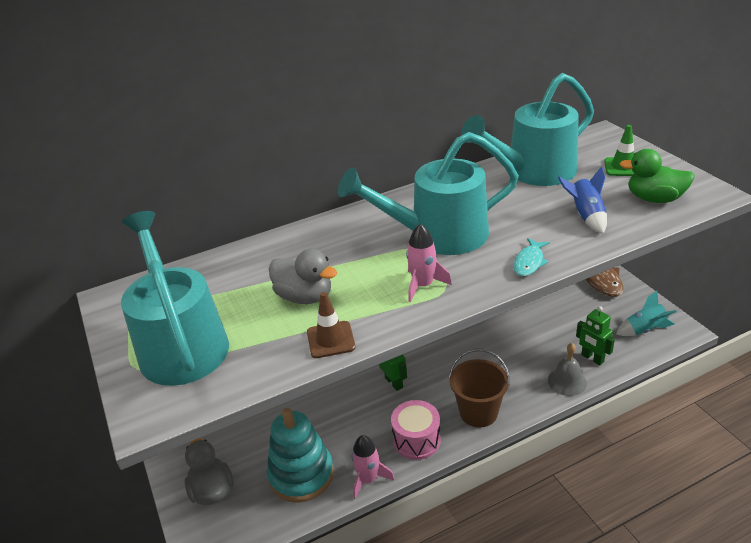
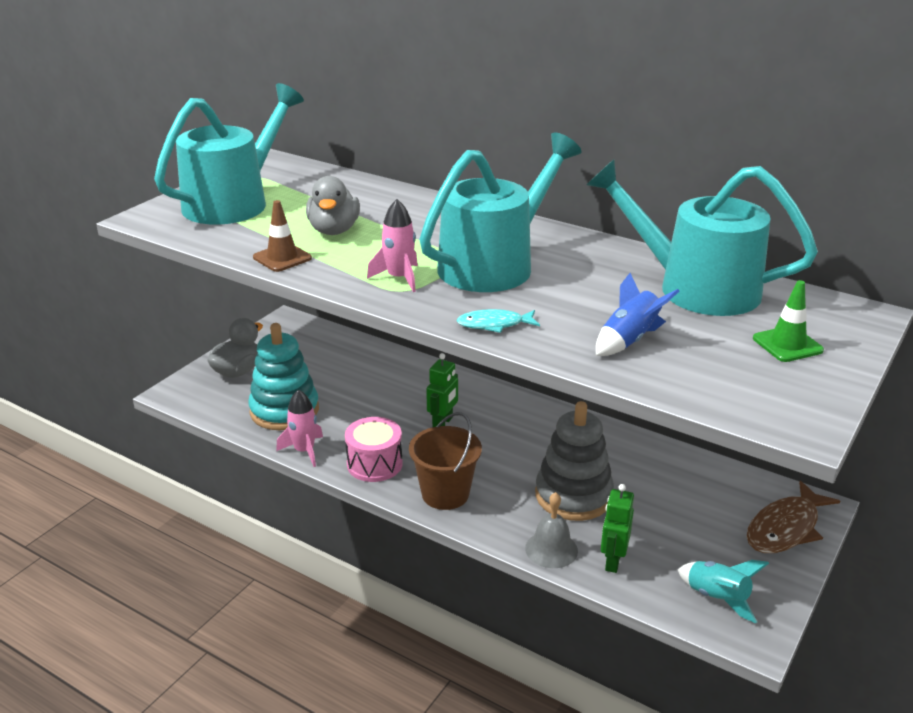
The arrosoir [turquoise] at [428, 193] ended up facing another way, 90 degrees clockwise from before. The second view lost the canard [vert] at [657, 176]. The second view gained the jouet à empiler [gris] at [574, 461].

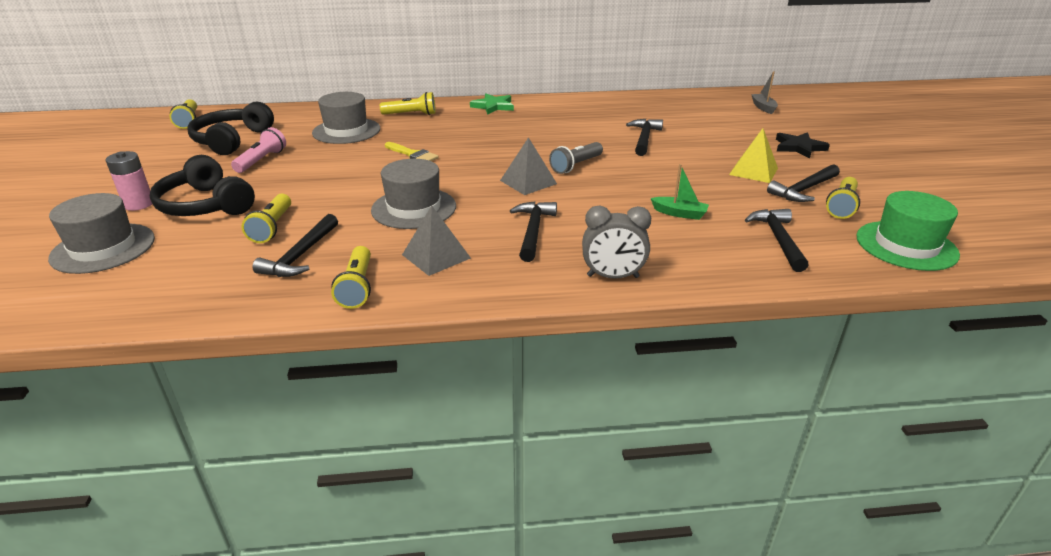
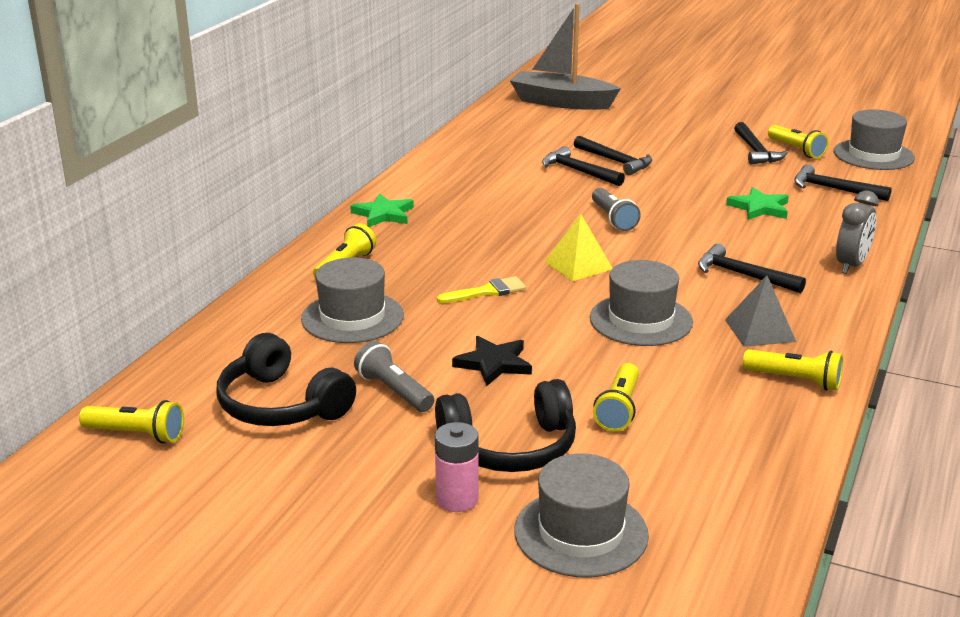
The size of the bateau [gris] at [764, 92] changed by a factor of 2.33. What was the lampe de poche [rose] at [258, 150] turned into the lampe de poche [gris] at [394, 376]. The pyramide [jaune] ended up elsewhere, having gone from [753, 155] to [578, 247]. The étoile [noir] ended up elsewhere, having gone from [803, 145] to [492, 361]. The second view lost the pyramide [gris] at [528, 166]. Where the bateau [vert] stood at [680, 192], the étoile [vert] came to stand at [757, 203]. What was the chapeau [vert] at [908, 231] turned into the chapeau [gris] at [874, 139]. The lampe de poche [jaune] at [266, 218] ended up facing another way, 75 degrees clockwise from before. The marteau [noir] ended up elsewhere, having gone from [295, 245] to [613, 155].

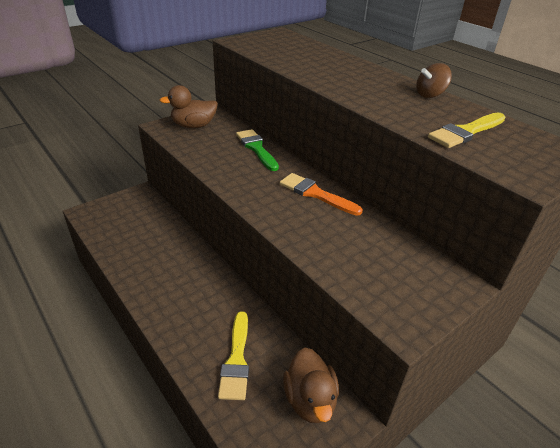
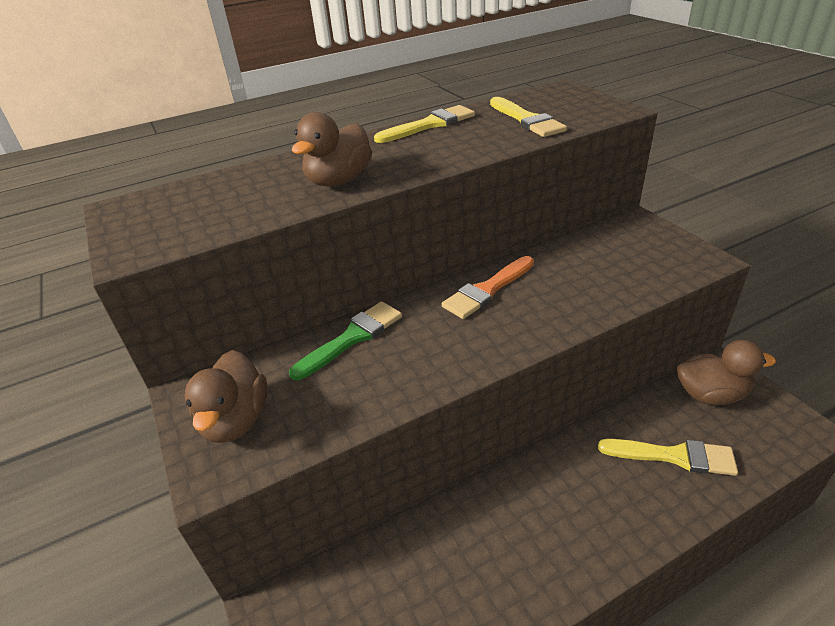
Where the toupie [marron] stood at [434, 80], the pinceau [jaune] came to stand at [424, 124]. The pinceau [vert] at [257, 150] ended up facing another way, 150 degrees clockwise from before. The second view gained the canard [marron] at [332, 149].

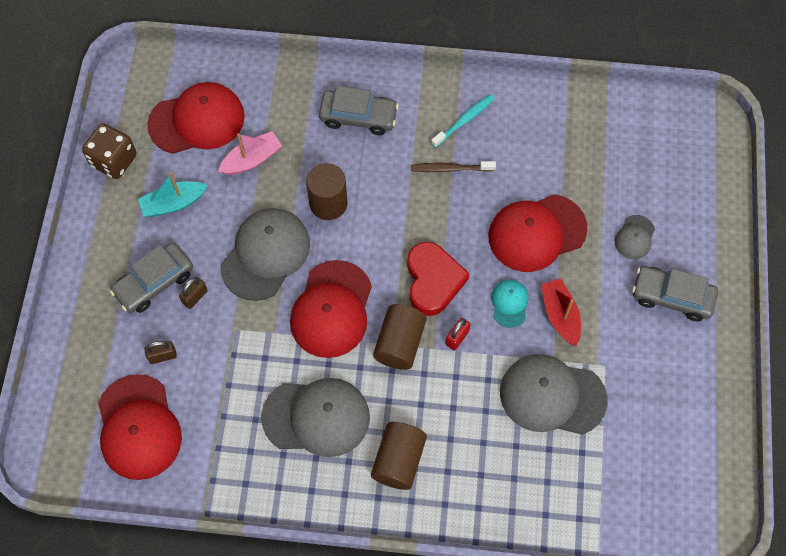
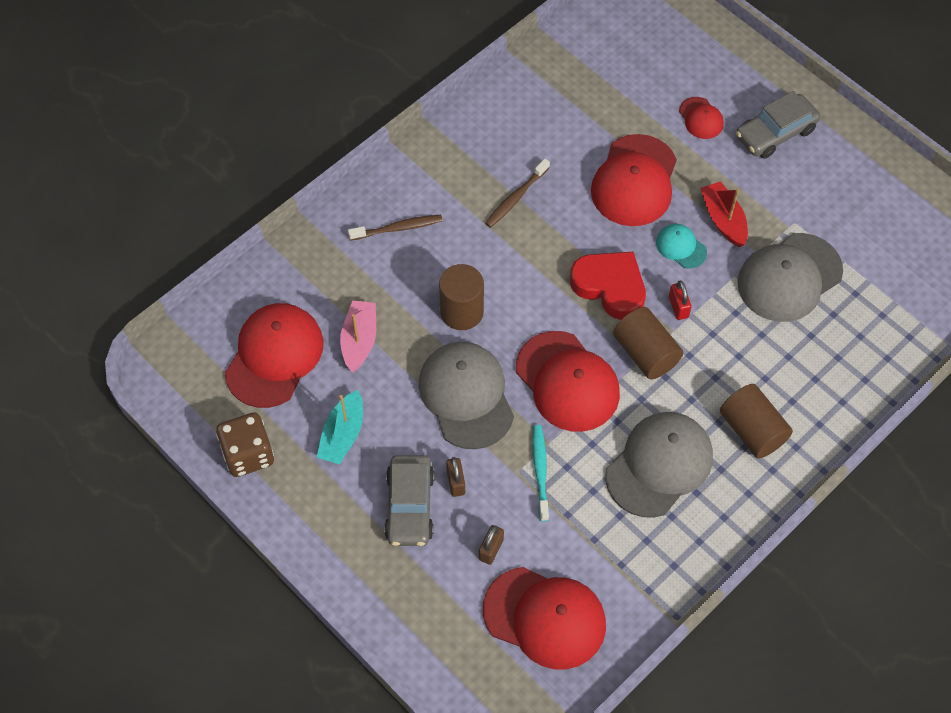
Where the voiture [gris] stood at [359, 110], the brosse à dents [marron] came to stand at [395, 228]. The brosse à dents [turquoise] ended up elsewhere, having gone from [463, 121] to [540, 473]. What was the casquette [gris] at [635, 237] turned into the casquette [rouge] at [701, 118]. The bateau [rouge] at [561, 312] ended up facing another way, 45 degrees clockwise from before.

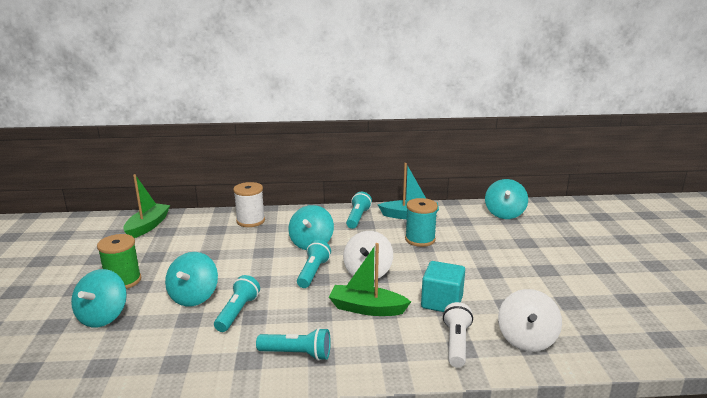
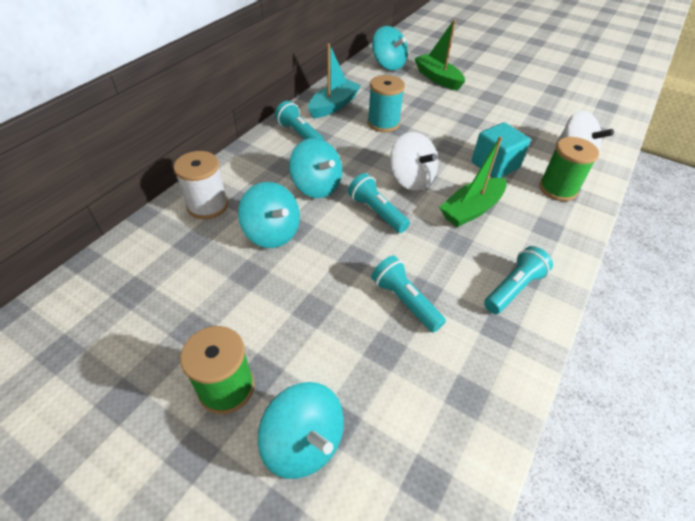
The bateau [vert] ended up elsewhere, having gone from [146, 206] to [439, 54]. The toupie [turquoise] ended up elsewhere, having gone from [191, 279] to [269, 215]. Where the lampe de poche [blanc] stood at [458, 335], the bobine [vert] came to stand at [569, 169].

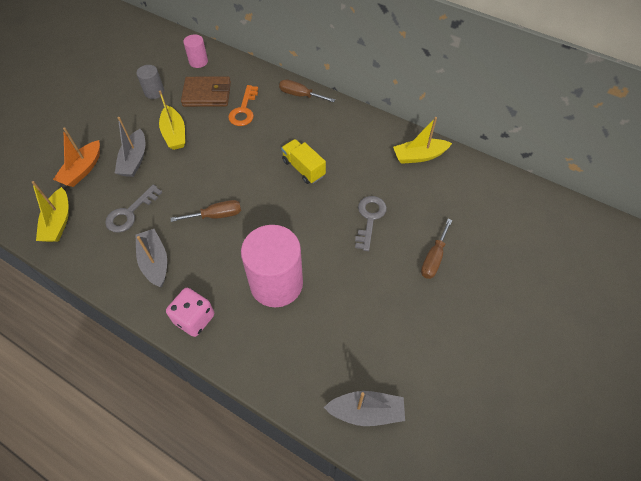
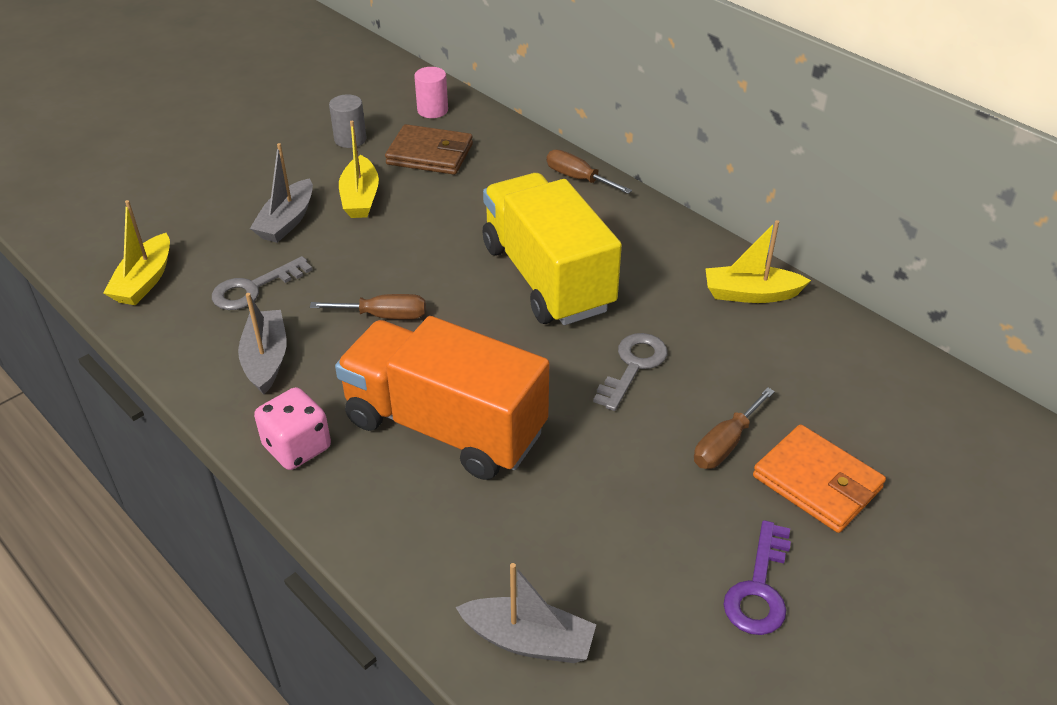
The second view lost the clé [orange] at [243, 105]. The second view lost the bateau [orange] at [76, 157]. The size of the camion [jaune] at [303, 161] changed by a factor of 2.12. Where the cylindre [rose] stood at [272, 266], the camion [orange] came to stand at [442, 398]. The second view gained the portefeuille [orange] at [819, 478]. The second view gained the clé [violet] at [757, 577].

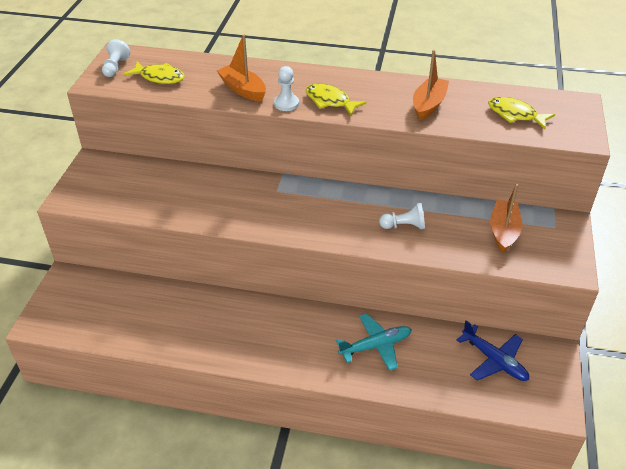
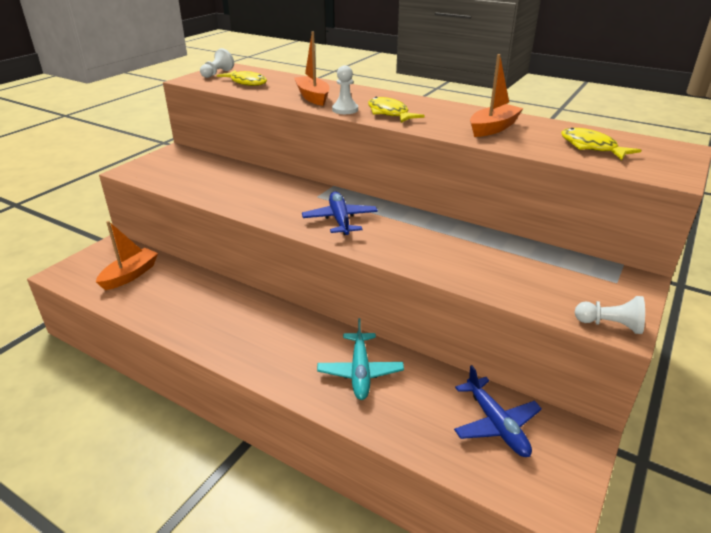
The bateau [orange] ended up elsewhere, having gone from [506, 218] to [127, 255]. The pion [blanc] ended up elsewhere, having gone from [402, 216] to [610, 315]. The avion [turquoise] at [374, 342] ended up facing another way, 90 degrees clockwise from before. The second view gained the avion [bleu] at [340, 213].

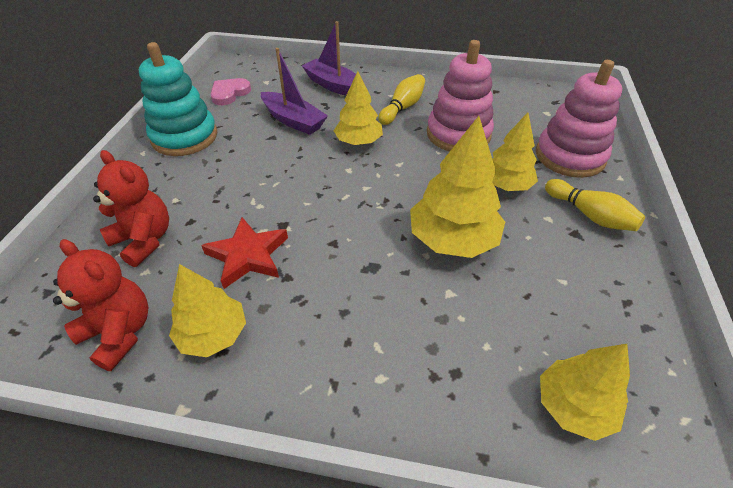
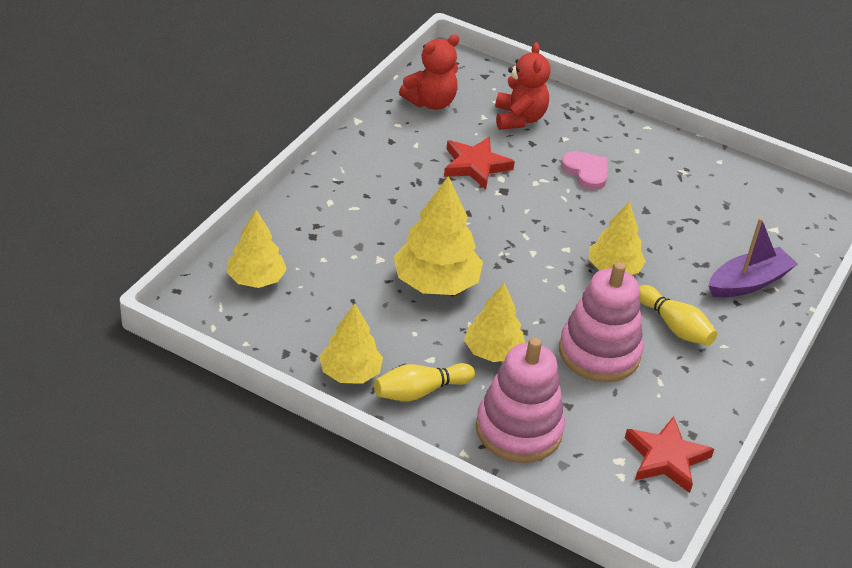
The second view lost the jouet à empiler [turquoise] at [178, 99]. The second view lost the bateau [violet] at [294, 91]. The cœur [rose] ended up elsewhere, having gone from [231, 91] to [584, 170]. The ours en peluche [rouge] at [131, 208] ended up facing another way, 60 degrees counterclockwise from before. The arbre [jaune] ended up elsewhere, having gone from [207, 310] to [351, 343]. The second view gained the étoile [rouge] at [669, 454].

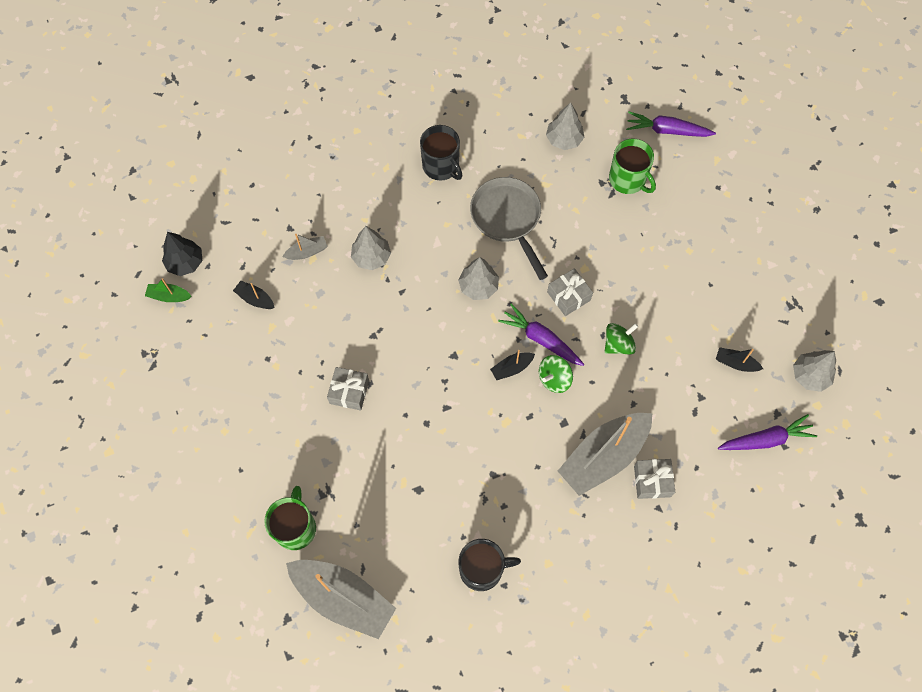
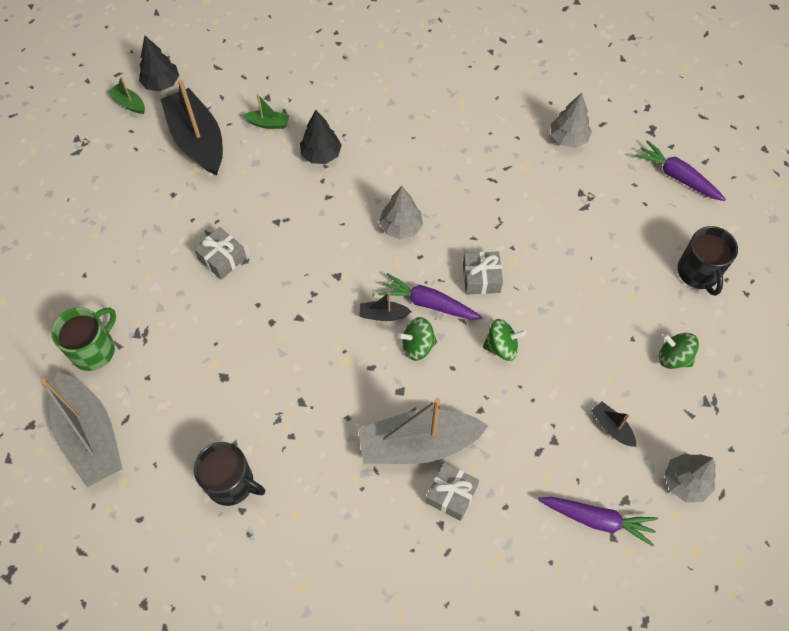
The tasse [noir] ended up elsewhere, having gone from [441, 153] to [707, 261]. The second view lost the tasse [vert] at [632, 166]. The second view lost the poêle [gris] at [509, 228]. What was the arbre [gris] at [371, 248] turned into the arbre [noir] at [321, 137]. What was the bateau [gris] at [305, 247] turned into the bateau [vert] at [266, 111]. The size of the bateau [noir] at [254, 295] changed by a factor of 2.29. The carotte [violet] at [541, 334] ended up facing another way, 45 degrees counterclockwise from before. The second view gained the toupie [vert] at [679, 351].

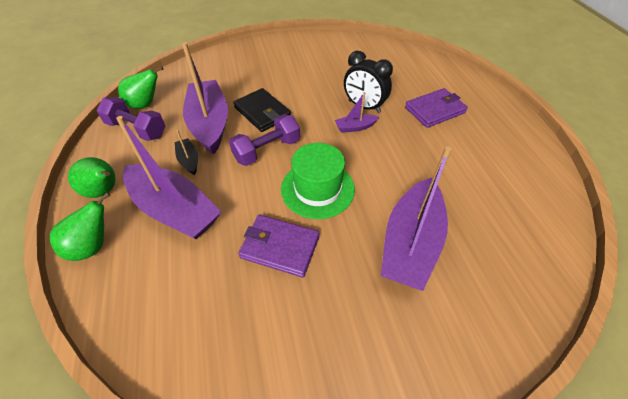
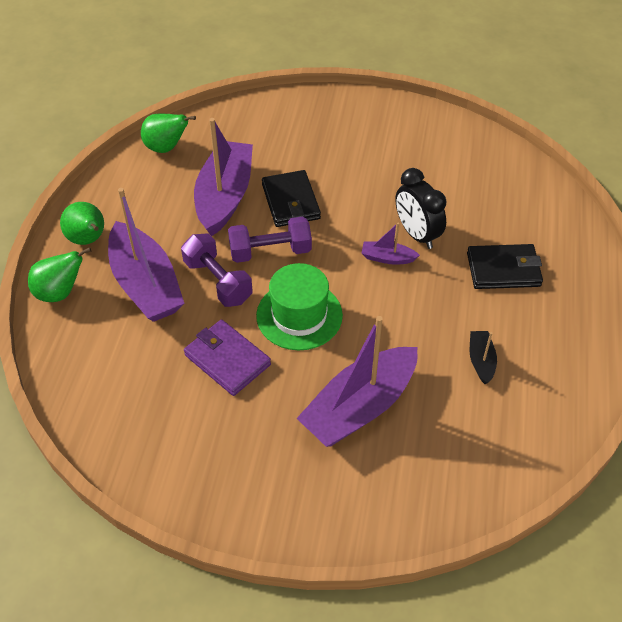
What was the portefeuille [violet] at [436, 108] turned into the portefeuille [noir] at [505, 266]. The haltère [violet] ended up elsewhere, having gone from [131, 119] to [217, 270]. The bateau [noir] ended up elsewhere, having gone from [186, 152] to [483, 357].

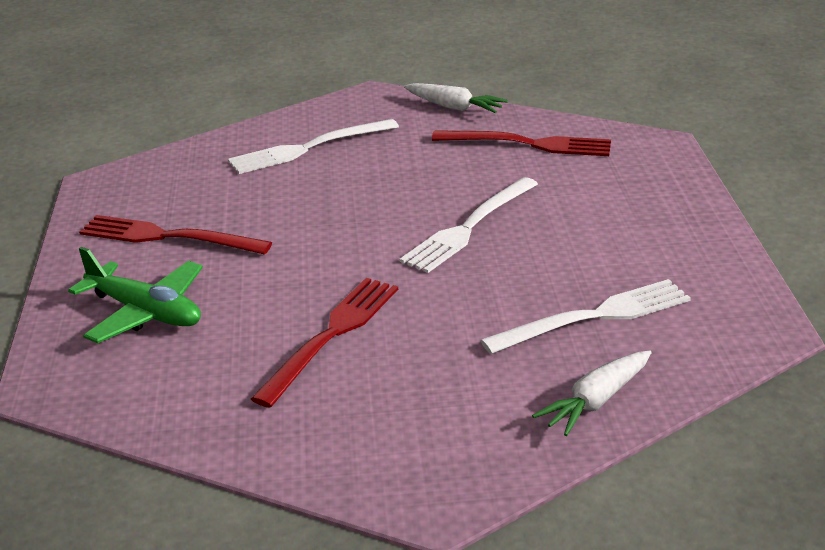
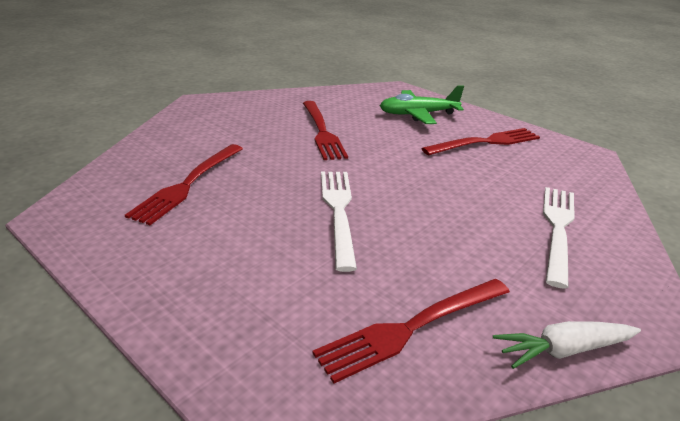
What was the fourchette [blanc] at [585, 316] turned into the fourchette [rouge] at [184, 184]. The second view lost the carotte [blanc] at [592, 393].

